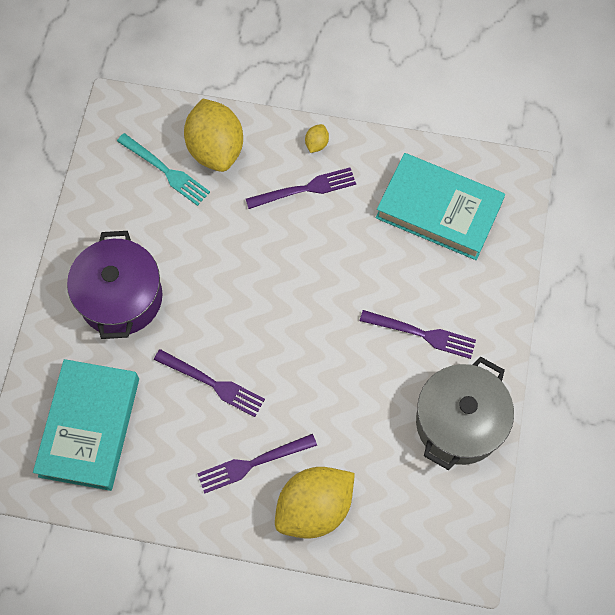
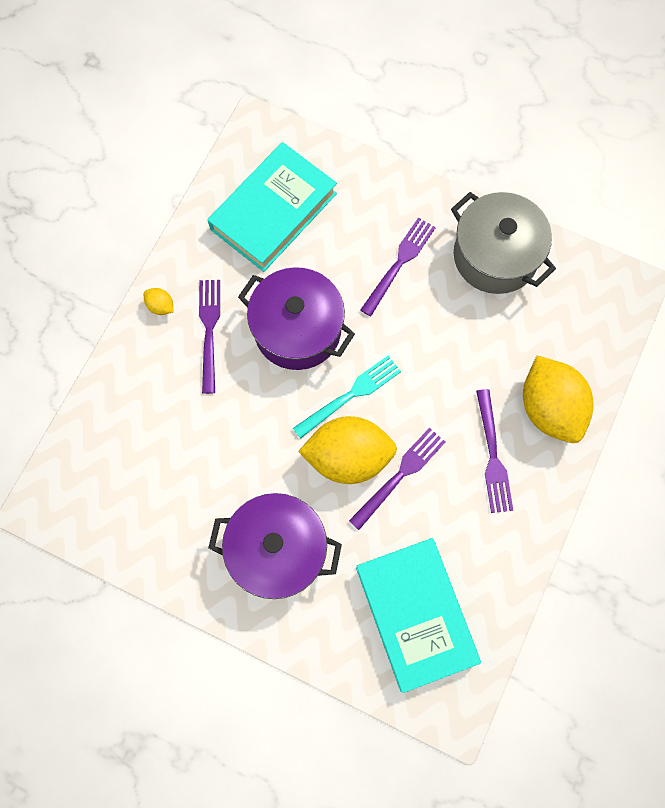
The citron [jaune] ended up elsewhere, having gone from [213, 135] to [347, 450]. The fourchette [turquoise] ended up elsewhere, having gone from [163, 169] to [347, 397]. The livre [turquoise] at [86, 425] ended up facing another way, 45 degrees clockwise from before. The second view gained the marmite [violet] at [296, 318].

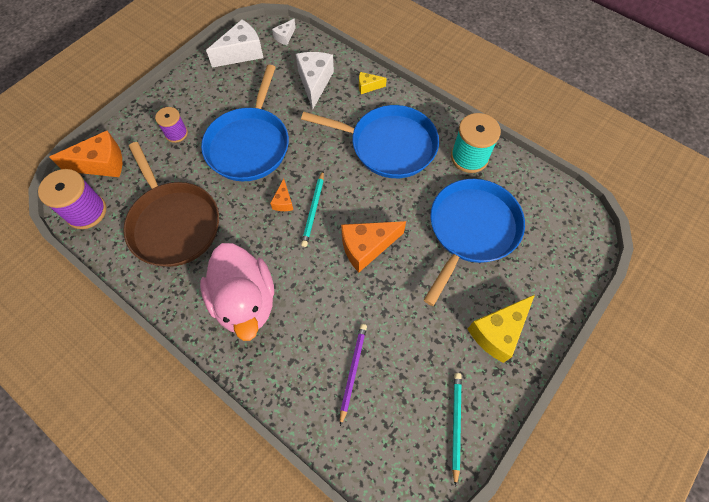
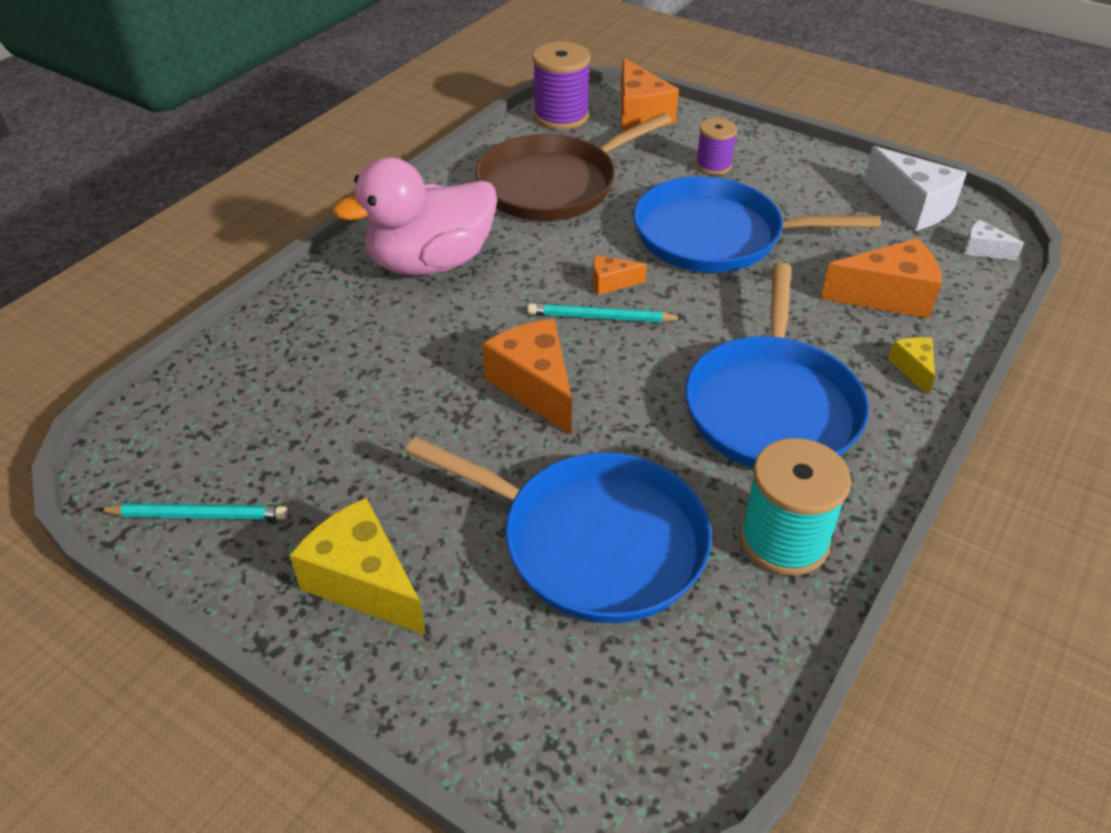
What was the fromage [blanc] at [315, 80] turned into the fromage [orange] at [881, 278]. The second view lost the crayon [violet] at [353, 375].

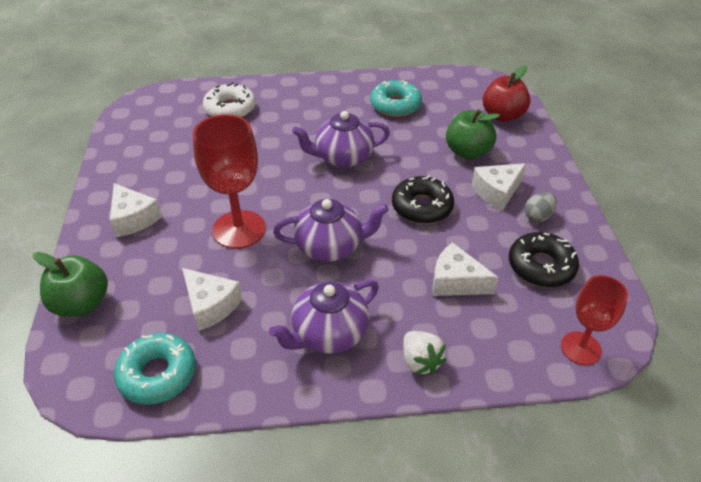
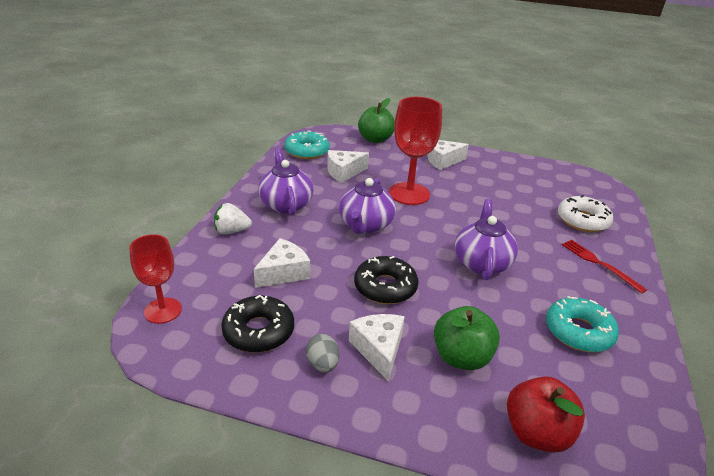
The second view gained the fourchette [rouge] at [604, 267].

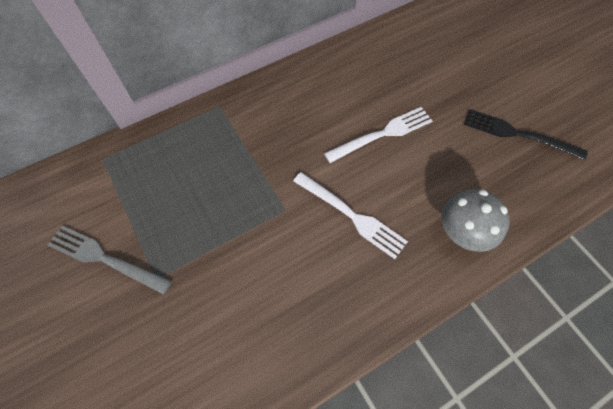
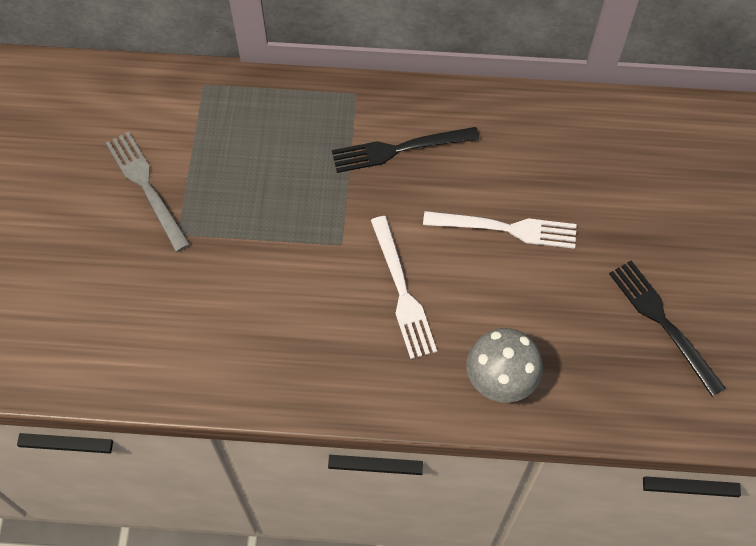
The second view gained the fourchette [noir] at [405, 150].

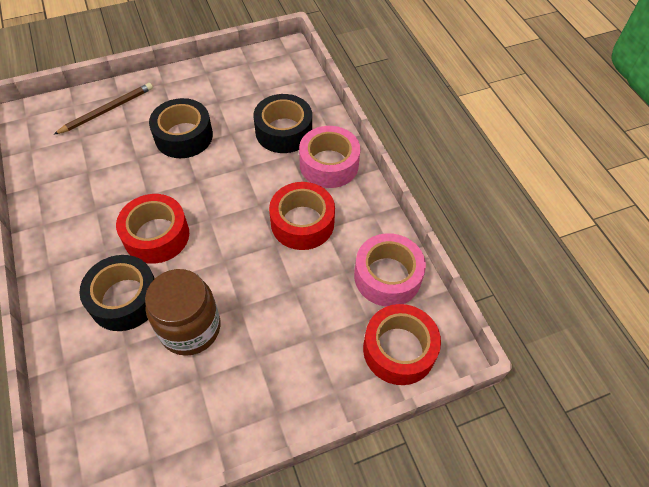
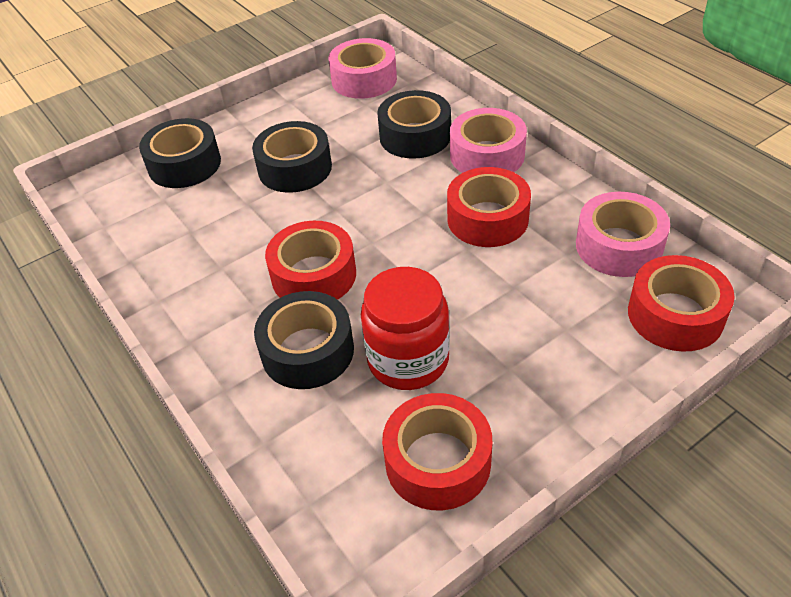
Where the crayon [marron] stood at [103, 109], the ruban adhésif [noir] came to stand at [180, 153]. What was the bocal [marron] at [182, 312] turned into the bocal [rouge] at [405, 328]. The second view gained the ruban adhésif [rose] at [363, 68]. The second view gained the ruban adhésif [rouge] at [437, 451].

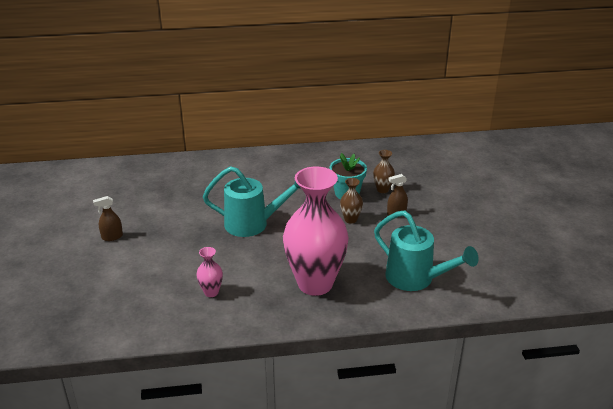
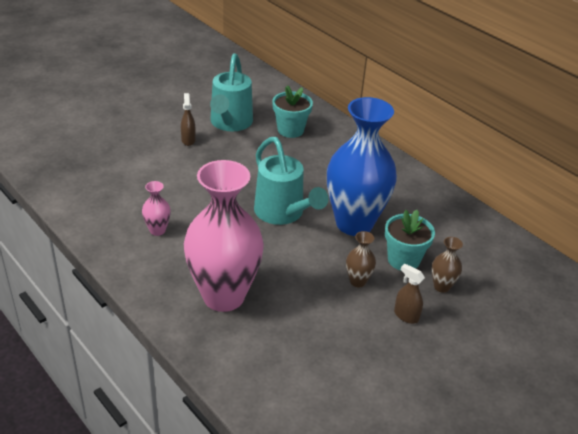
The vaporisateur [marron] at [108, 218] ended up facing another way, 45 degrees clockwise from before. The arrosoir [turquoise] ended up elsewhere, having gone from [426, 250] to [231, 92]. The second view gained the pot de fleurs [turquoise] at [292, 111]. The second view gained the vase [bleu] at [362, 166].

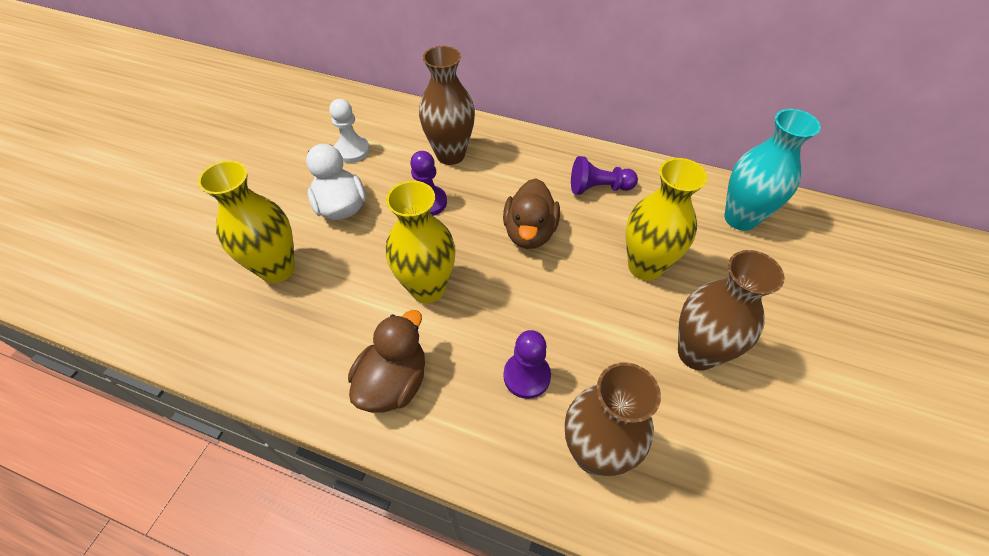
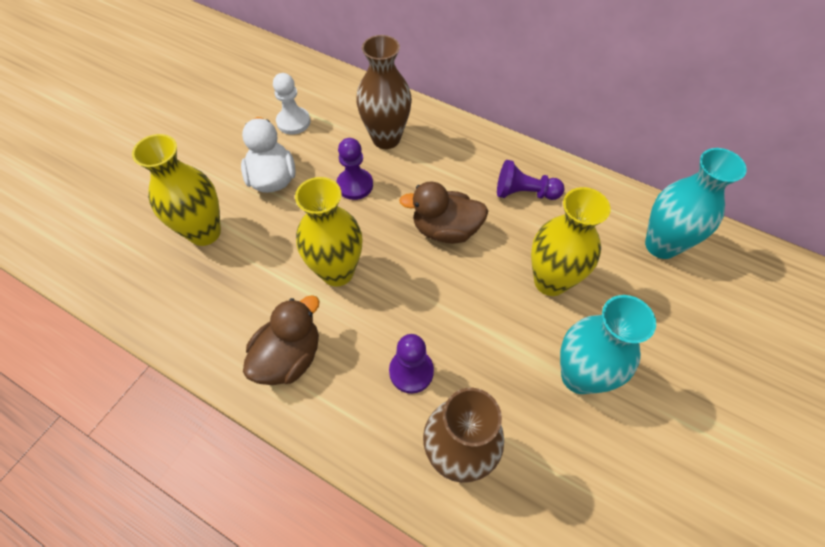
The canard [marron] at [531, 213] ended up facing another way, 75 degrees clockwise from before. What was the vase [marron] at [731, 310] turned into the vase [turquoise] at [608, 344].

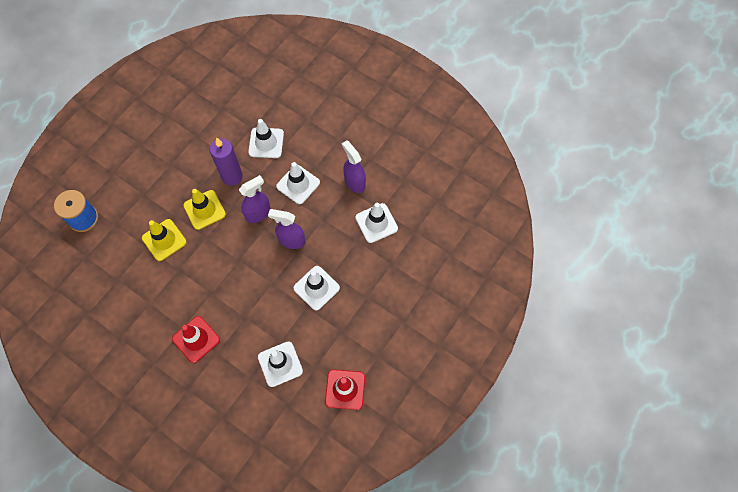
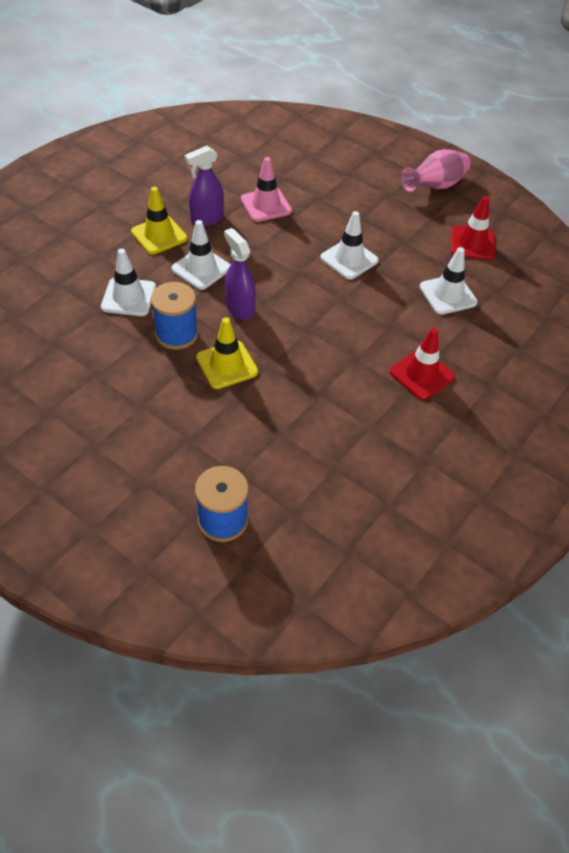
Where the bougie [violet] stood at [226, 162], the bobine [bleu] came to stand at [174, 316]. What was the cône de chantier [blanc] at [376, 223] turned into the cône de chantier [rose] at [266, 189]. The second view lost the vaporisateur [violet] at [286, 229]. The cône de chantier [jaune] ended up elsewhere, having gone from [164, 240] to [159, 221]. The second view gained the vase [rose] at [436, 170].

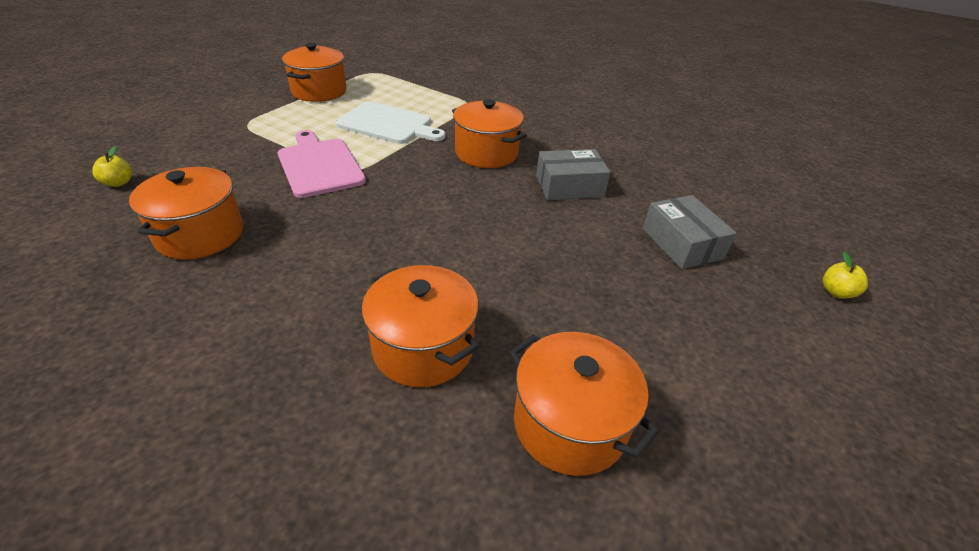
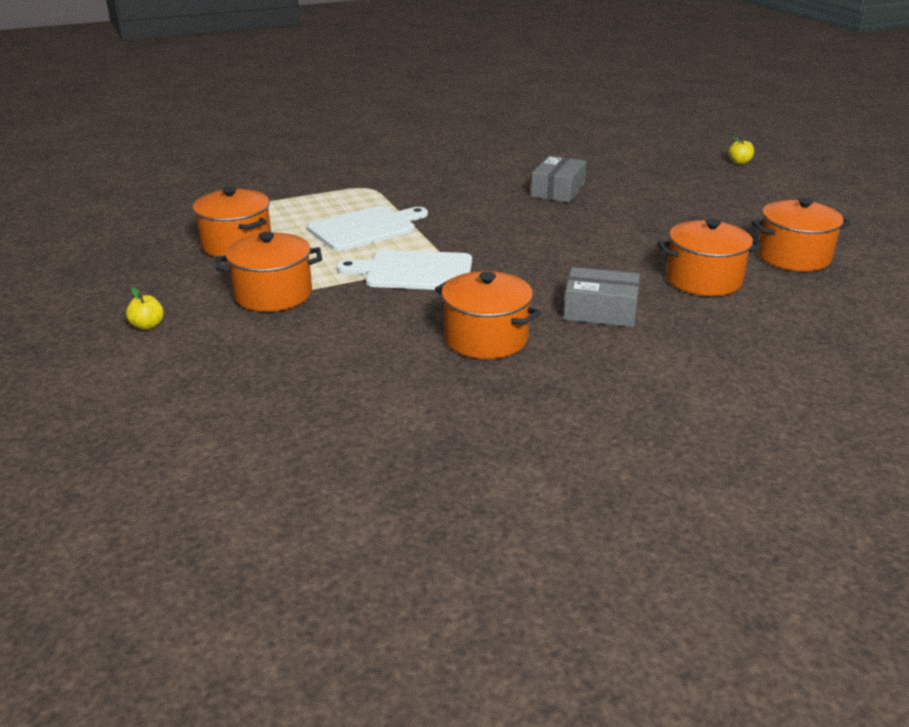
The marmite [orange] ended up elsewhere, having gone from [489, 133] to [269, 272]. What was the planche à découper [rose] at [322, 164] turned into the planche à découper [blanc] at [404, 270]. The pomme [jaune] ended up elsewhere, having gone from [112, 166] to [145, 309]. The boîte [gris] ended up elsewhere, having gone from [690, 232] to [601, 297].

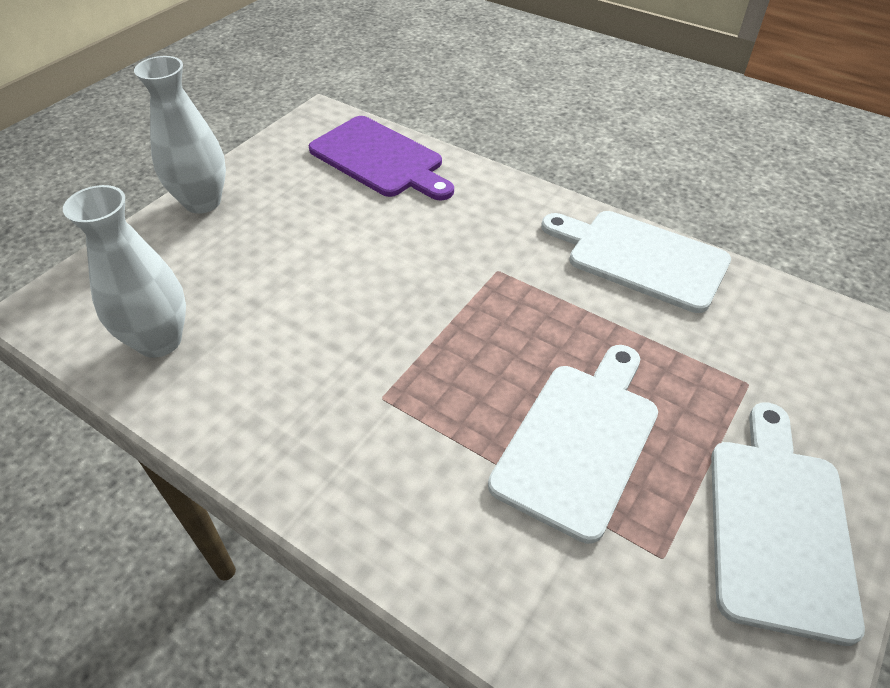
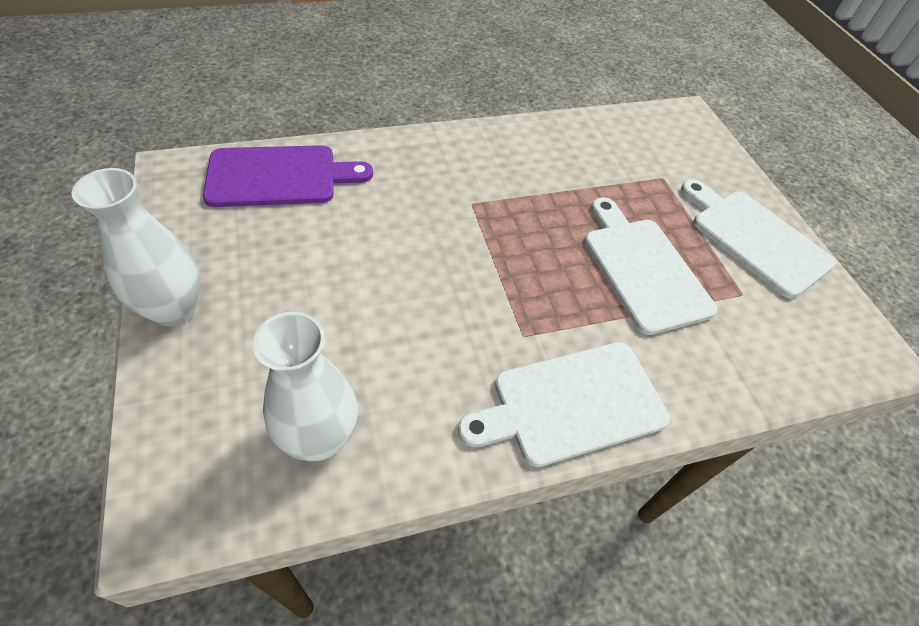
The planche à découper [blanc] ended up elsewhere, having gone from [636, 262] to [564, 404].

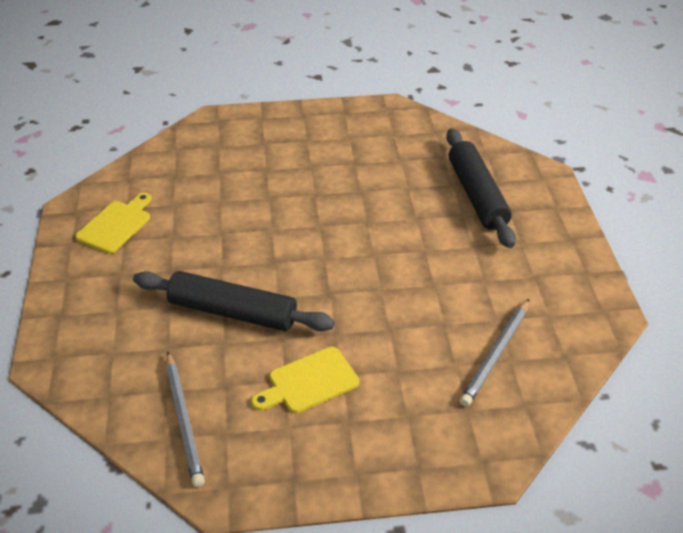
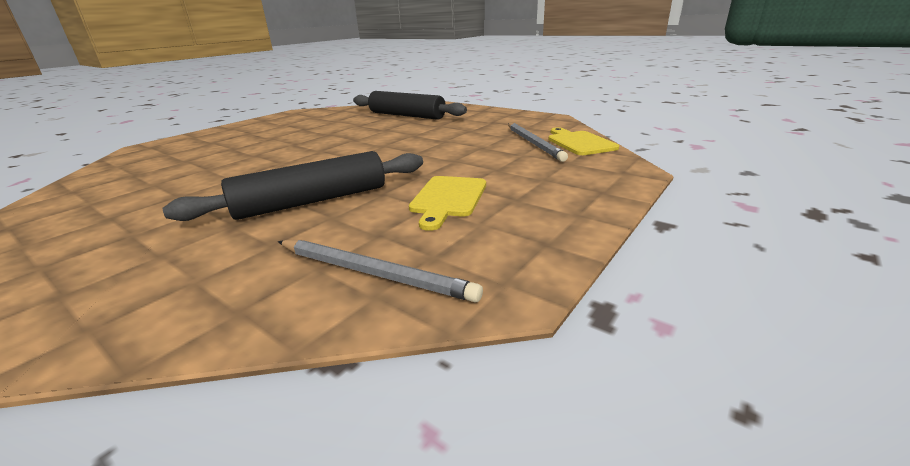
The planche à découper [jaune] ended up elsewhere, having gone from [113, 223] to [583, 141].

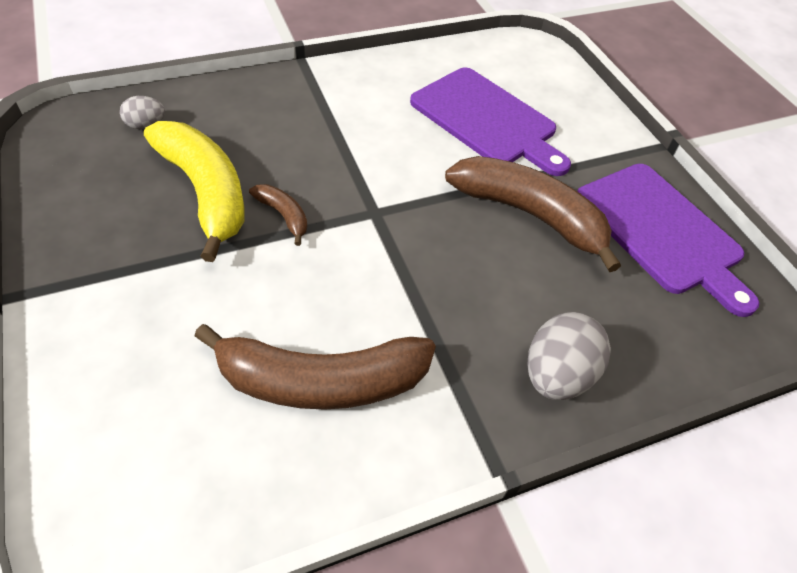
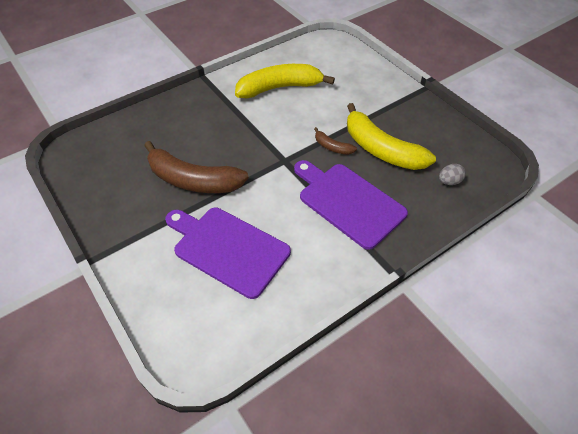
The planche à découper [violet] ended up elsewhere, having gone from [668, 240] to [351, 205]. The second view lost the œuf [gris] at [569, 356]. What was the banane [marron] at [315, 367] turned into the banane [jaune] at [285, 81].

